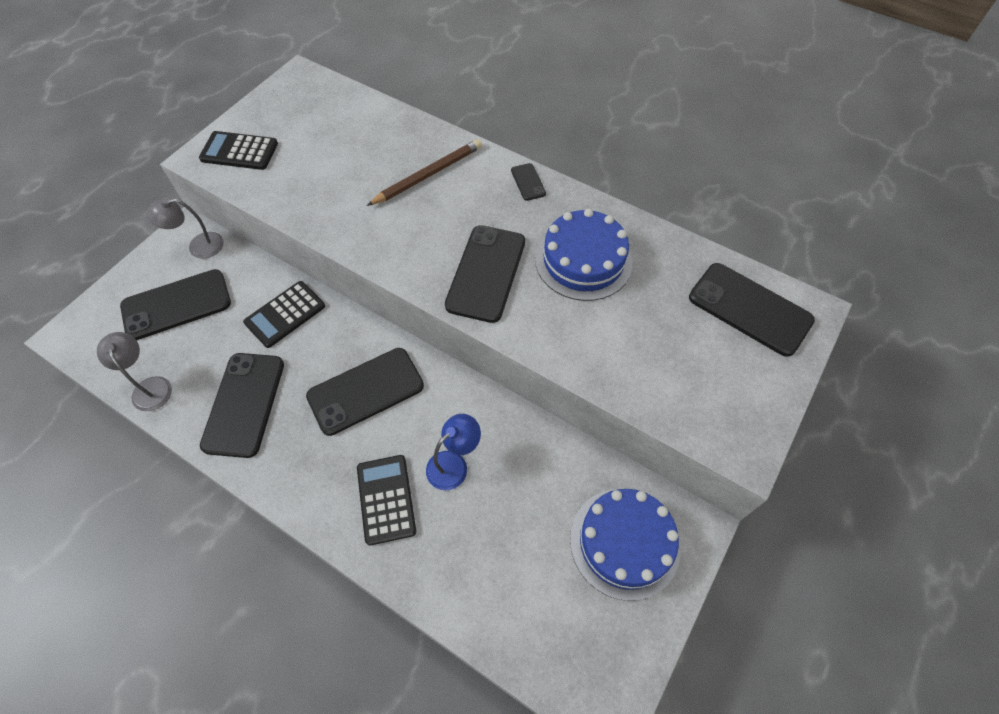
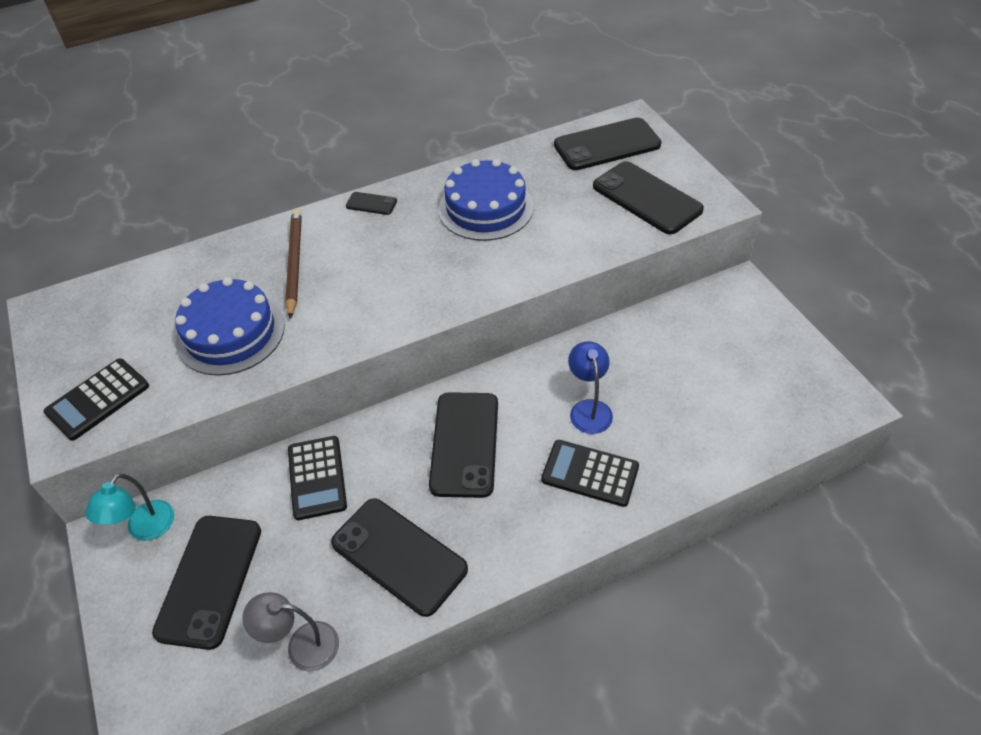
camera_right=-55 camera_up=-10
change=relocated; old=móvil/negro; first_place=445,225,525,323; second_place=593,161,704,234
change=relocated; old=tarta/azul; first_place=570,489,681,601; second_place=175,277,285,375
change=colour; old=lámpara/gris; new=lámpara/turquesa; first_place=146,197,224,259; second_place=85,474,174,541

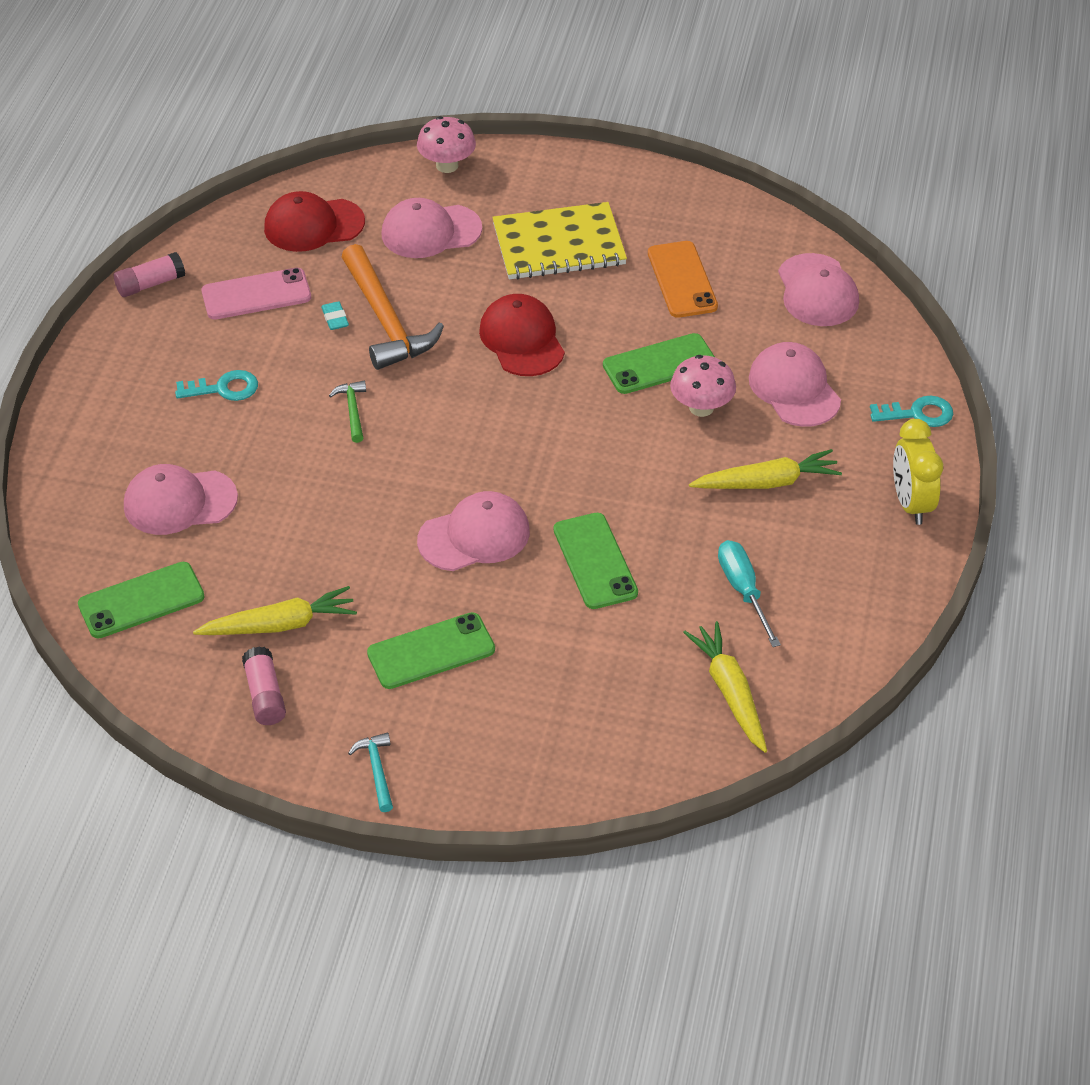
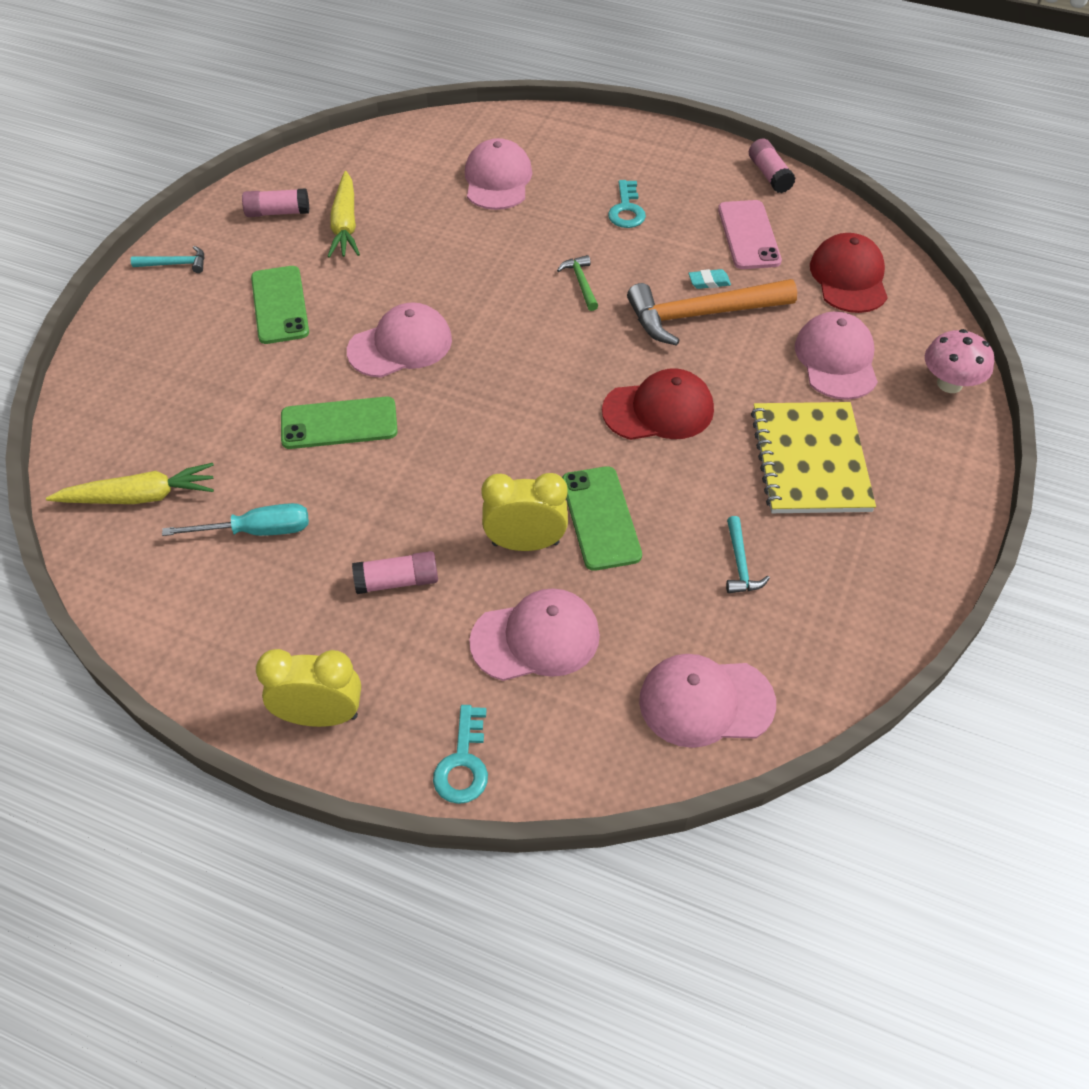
camera_right=100 camera_up=5
change=missing; old=móvil/verde; first_place=78,562,205,638
change=exchanged; old=móvil/naranja; new=martillo/turquesa; first_place=648,241,718,318; second_place=726,516,770,593
change=exchanged; old=seta/rosa; new=despertador/amarillo; first_place=670,355,736,417; second_place=481,473,568,551
change=exchanged; old=zanahoria/amarillo; new=barra de pegamento/rosa; first_place=689,449,842,489; second_place=352,551,438,594
change=spun; old=martillo/verde; first_place=329,381,366,443; second_place=557,255,598,311; degrees=-105
change=spun; old=gorra/rosa; first_place=417,491,530,571; second_place=347,302,452,378; degrees=-105

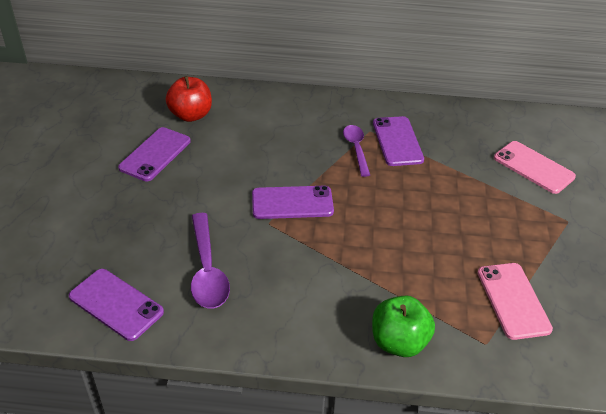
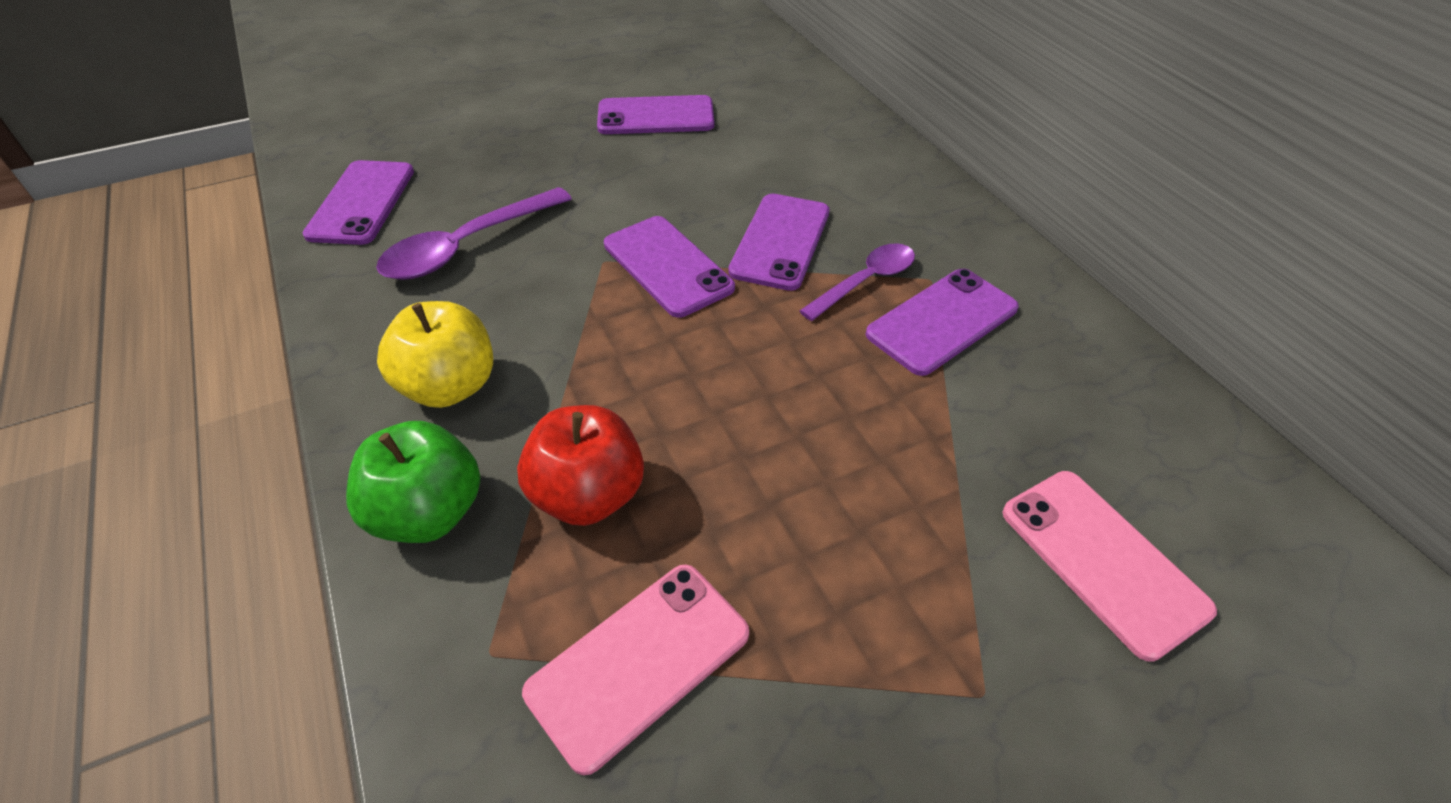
camera_right=60 camera_up=5
change=appeared; new=manzana/amarillo; second_place=377,301,493,408
change=appeared; new=móvil/morado; second_place=728,194,830,291
change=relocated; old=manzana/rojo; first_place=166,76,212,122; second_place=517,405,644,526
change=spun; old=móvil/rosa; first_place=494,141,576,194; second_place=1003,471,1217,662; degrees=-45

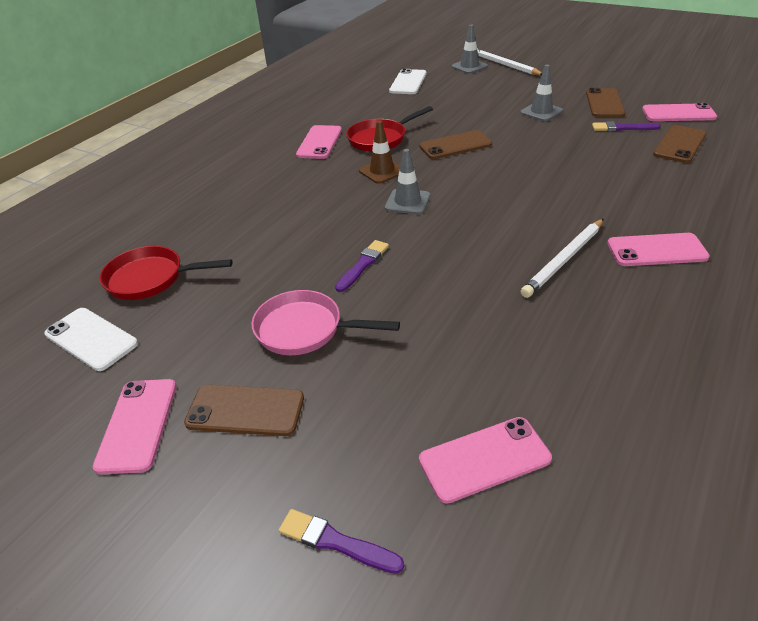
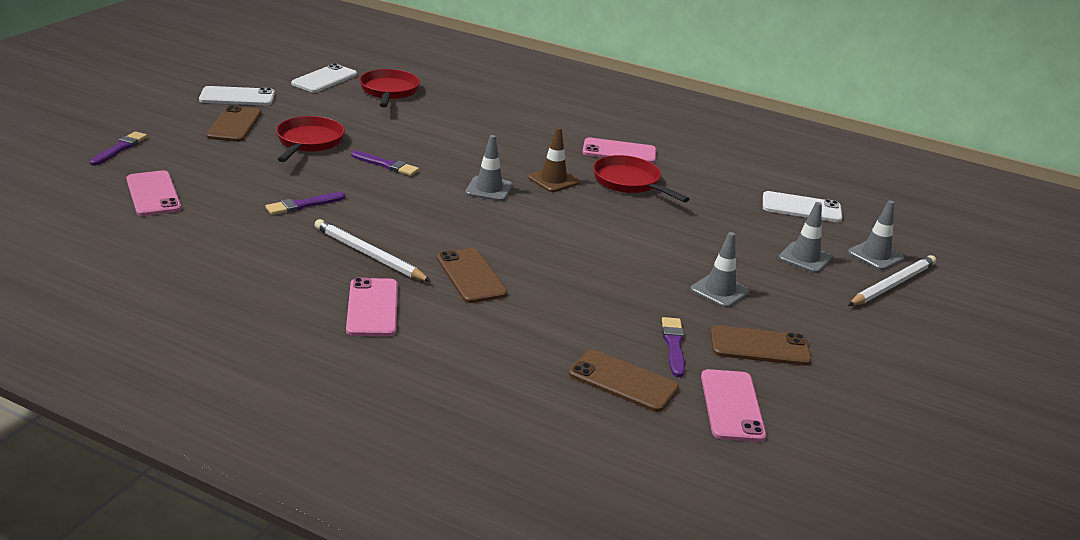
camera_right=80 camera_up=-10
change=appeared; new=pincel/morado; second_place=265,192,345,215
change=appeared; new=cono de tráfico/gris; second_place=778,202,832,273
change=relocated; old=móvil/marrón; first_place=420,130,492,159; second_place=437,248,508,303
change=colour; old=móvil/rosa; new=móvil/blanco; first_place=93,379,177,474; second_place=199,86,275,105
change=colour; old=sartén/rosa; new=sartén/rojo; first_place=251,290,400,355; second_place=276,116,345,162

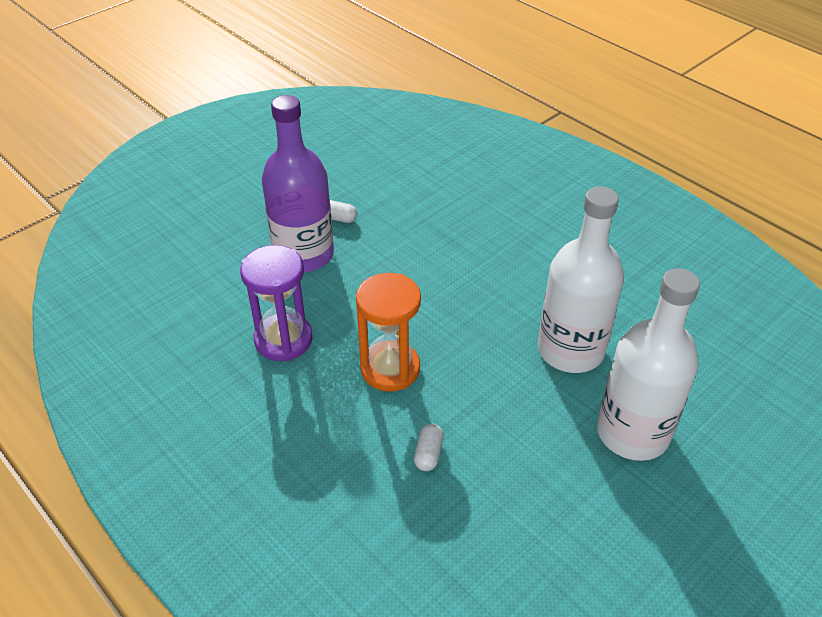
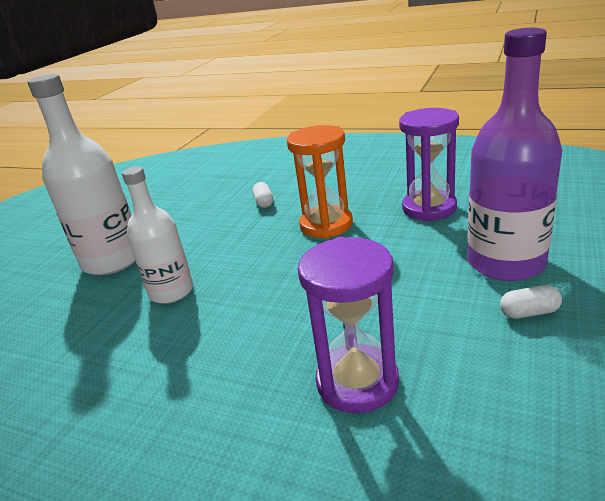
camera_right=160 camera_up=-15
change=appeared; new=reloj de arena/morado; second_place=298,237,399,413
change=size; old=botella/blanco; first_place=538,186,624,373; second_place=122,166,193,304; factor=0.65

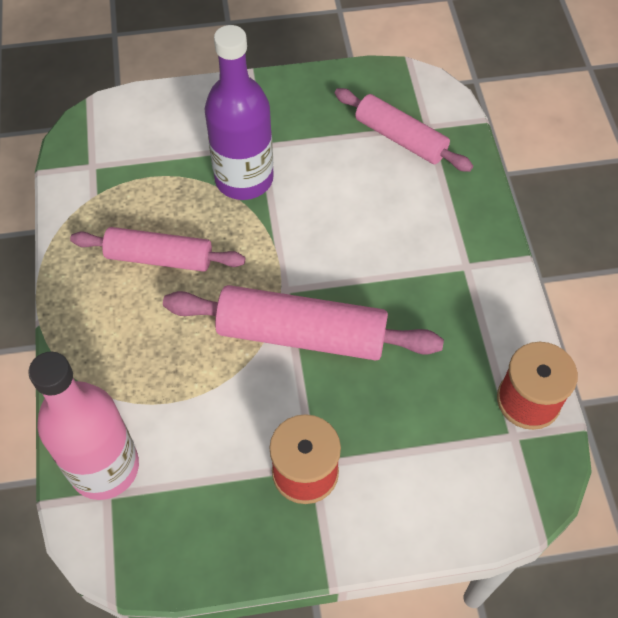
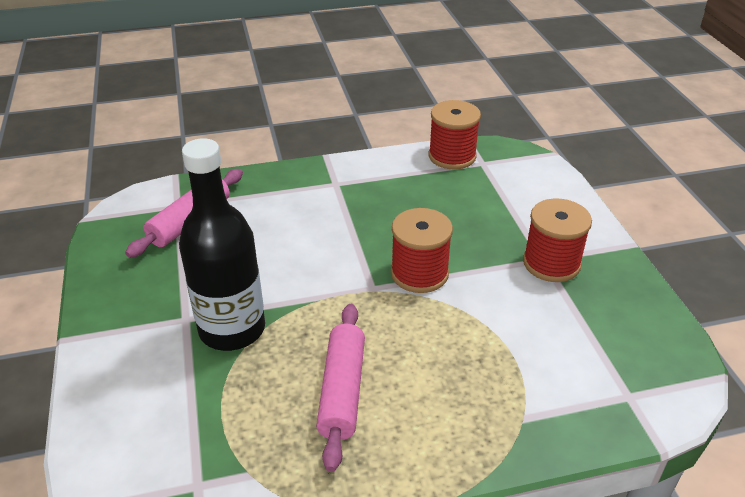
camera_right=-95 camera_up=-20
change=missing; old=botella/rosa; first_place=28,352,139,500
change=exchanged; old=rodillo/rosa; new=carrete/rojo; first_place=163,285,444,360; second_place=391,208,453,293
change=colour; old=botella/morado; new=botella/negro; first_place=204,25,274,200; second_place=179,138,265,351

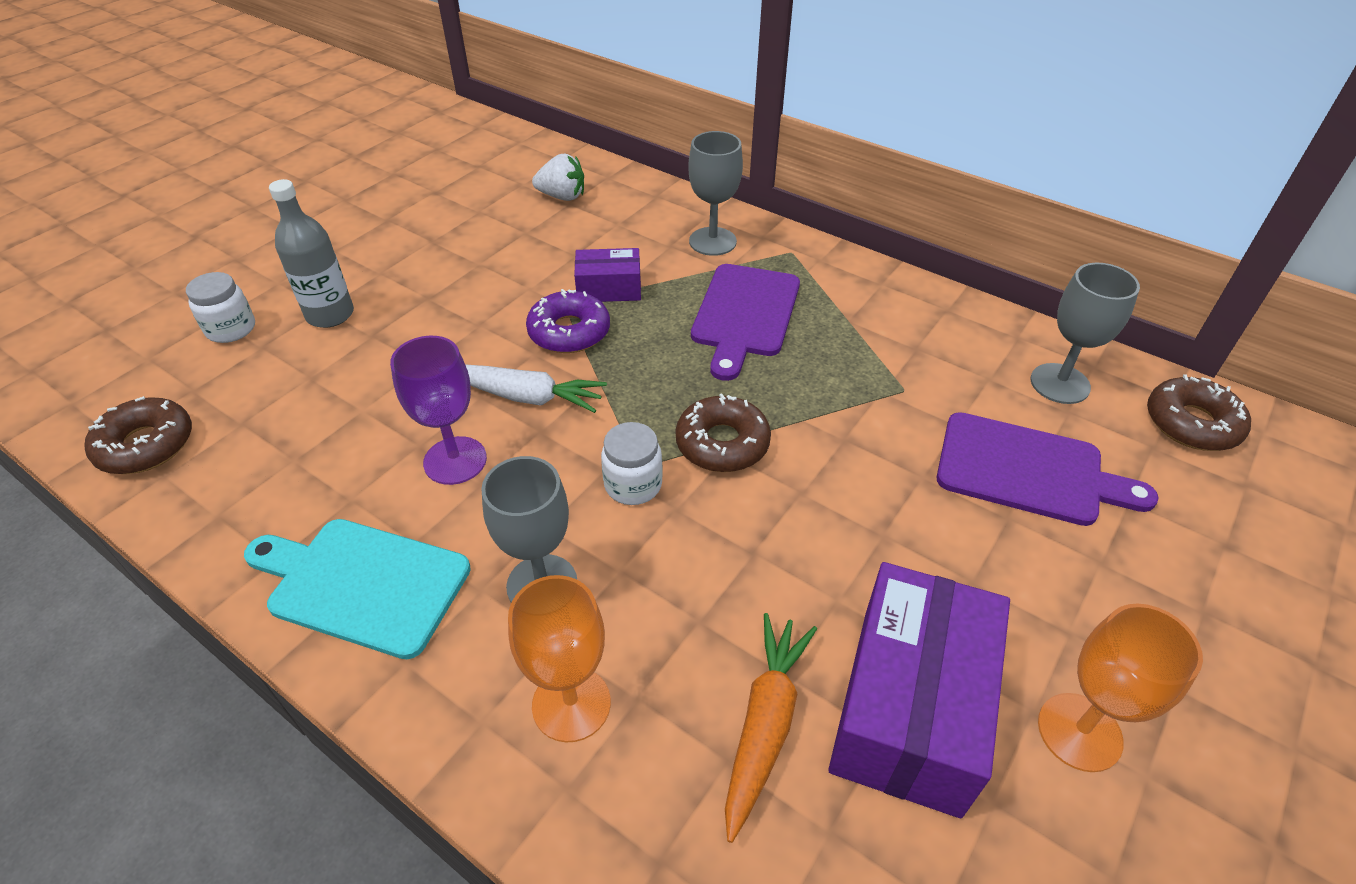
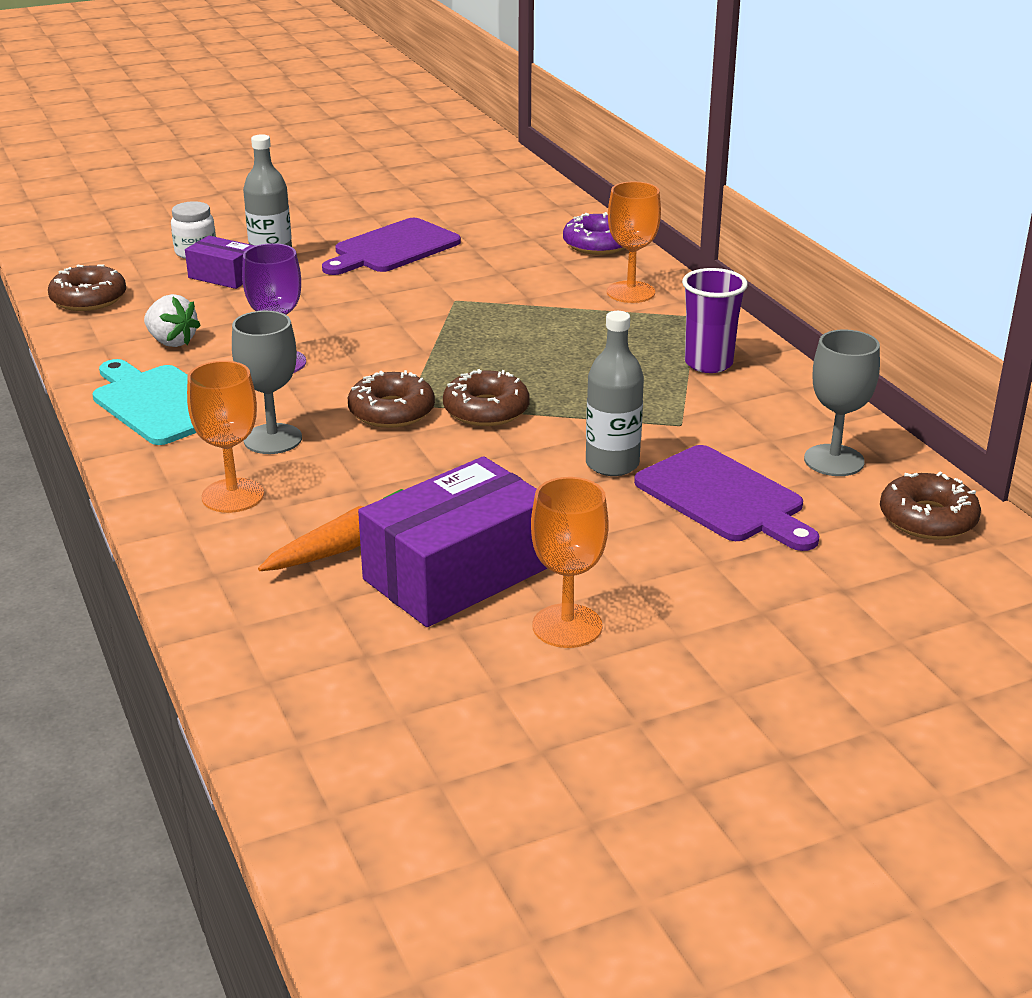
camera_right=30 camera_up=-15
change=missing; old=zanahoria/blanco; first_place=465,364,607,413
change=appeared; new=botella/gris; second_place=586,311,644,476
change=appeared; new=vaso/morado; second_place=682,268,748,373
change=relocated; old=rosquilla/morado; first_place=526,289,610,353; second_place=563,212,624,255
change=relocated; old=fresa/blanco; first_place=532,154,584,201; second_place=144,294,201,347
change=relocated; old=caja/morado; first_place=574,248,641,302; second_place=185,236,255,289
change=relocated; old=tabla de cortar/morado; first_place=691,264,800,381; second_place=322,218,461,275
change=exchanged; old=tarro/blanco; new=rosquilla/marrón; first_place=601,422,663,505; second_place=348,370,435,428
change=colour; old=copa/gris; new=copa/naranja; first_place=689,131,743,256; second_place=607,181,661,303

